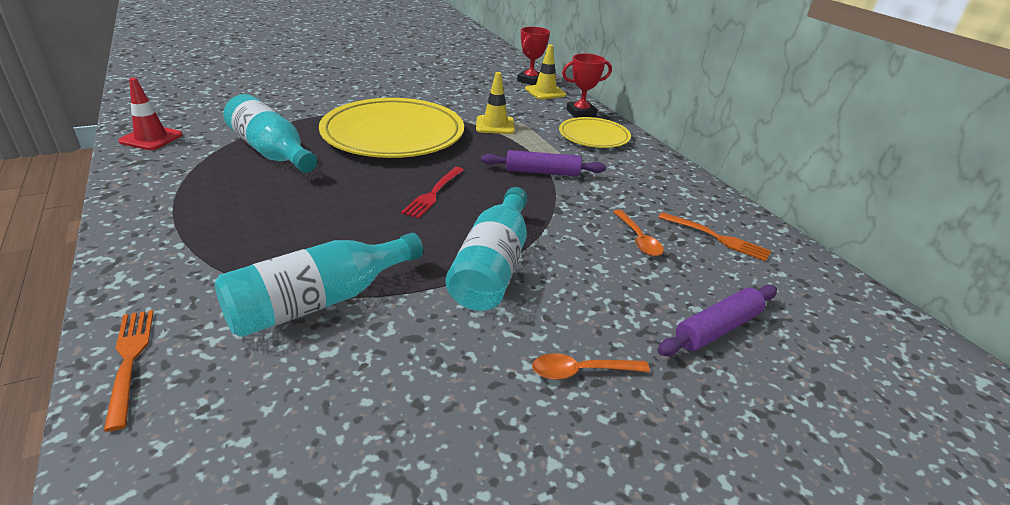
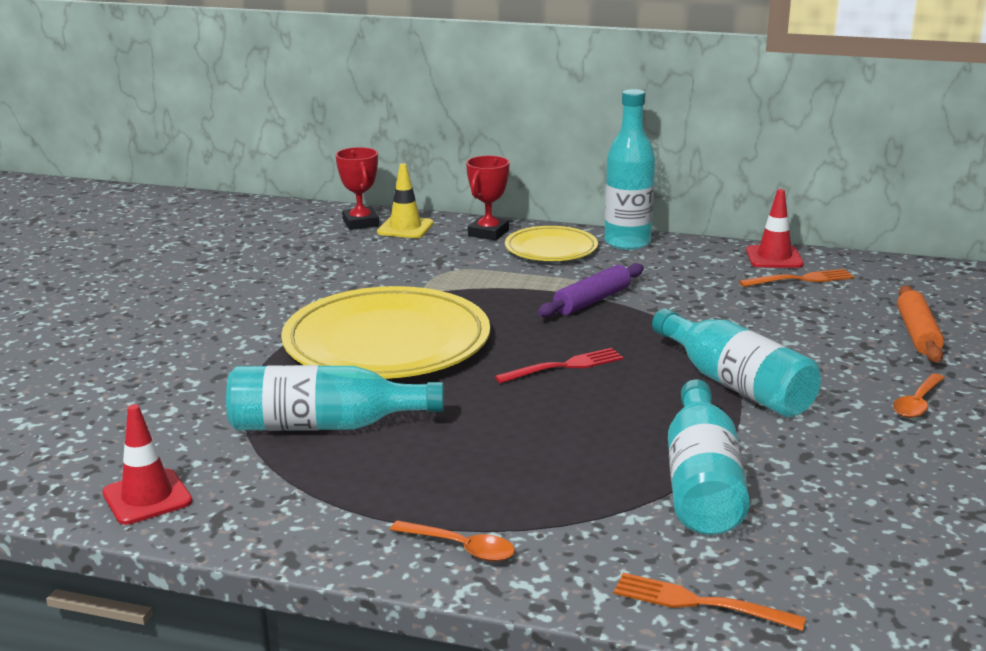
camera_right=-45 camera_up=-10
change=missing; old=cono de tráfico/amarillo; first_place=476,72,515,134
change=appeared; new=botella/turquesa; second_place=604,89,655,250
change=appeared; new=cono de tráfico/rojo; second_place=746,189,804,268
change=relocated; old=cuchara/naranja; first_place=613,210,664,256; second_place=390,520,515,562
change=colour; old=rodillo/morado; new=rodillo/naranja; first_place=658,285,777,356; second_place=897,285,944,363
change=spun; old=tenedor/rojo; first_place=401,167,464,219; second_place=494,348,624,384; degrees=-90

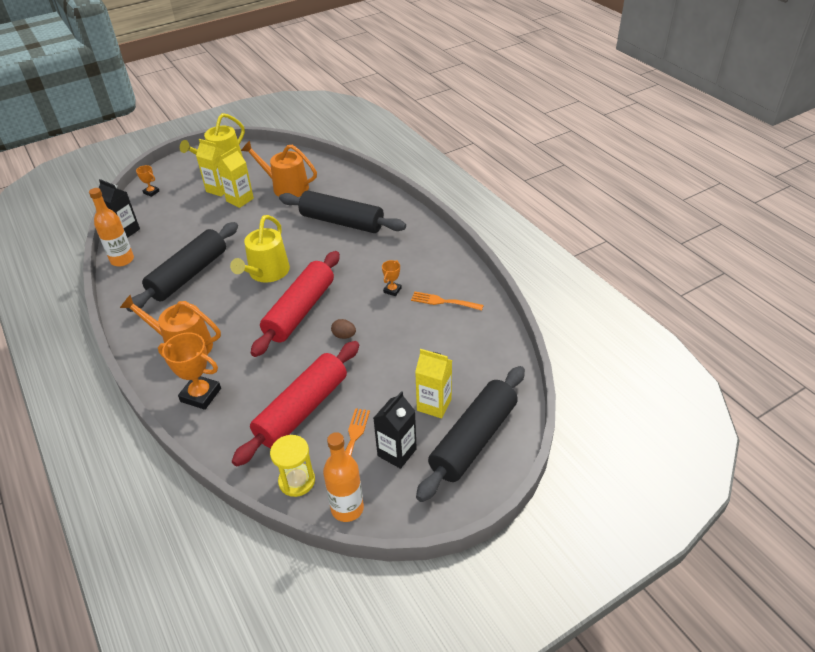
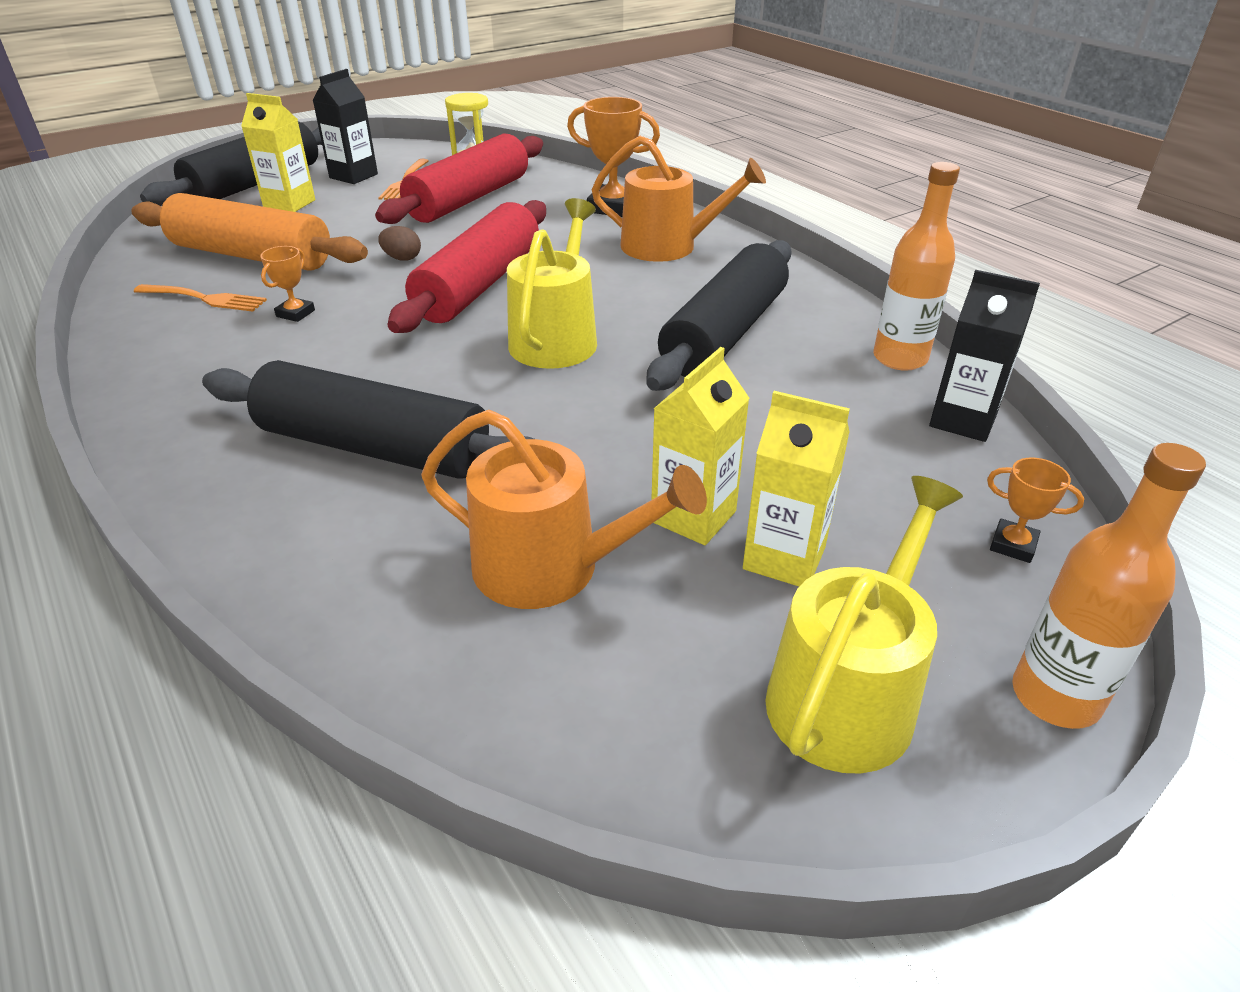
camera_right=175 camera_up=-5
change=appeared; new=rodillo/naranja; second_place=131,193,368,271
change=relocated; old=botella/naranja; first_place=323,432,364,522; second_place=1012,443,1206,729

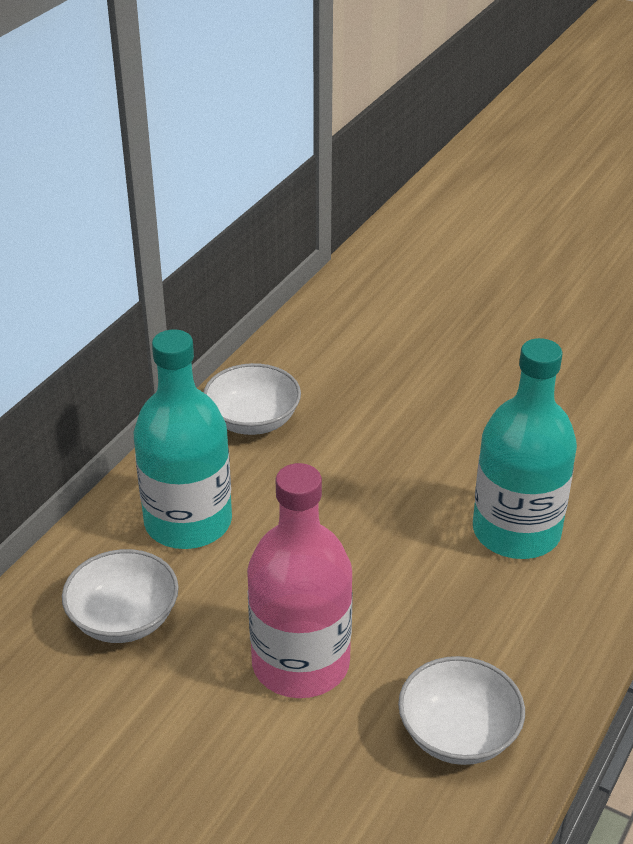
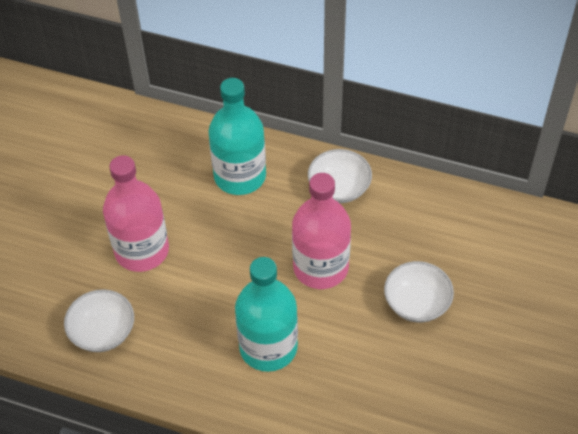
camera_right=80 camera_up=15
change=appeared; new=botella/rosa; second_place=292,173,351,289
change=relocated; old=cuenco/blanco; first_place=62,549,179,643; second_place=384,261,454,323

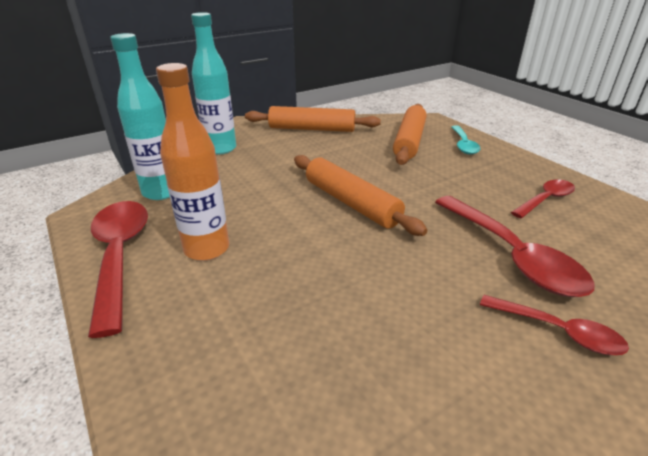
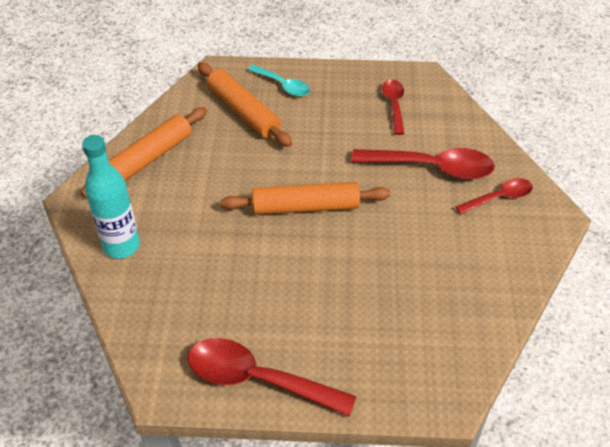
camera_right=-55 camera_up=15
change=missing; old=botella/turquesa; first_place=111,33,170,200
change=missing; old=botella/naranja; first_place=156,63,229,261

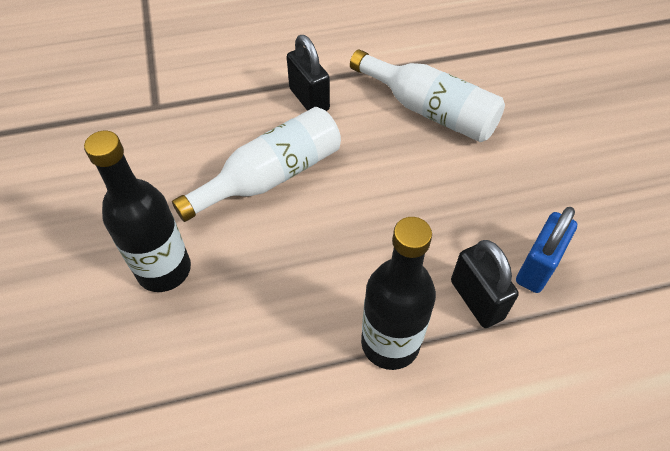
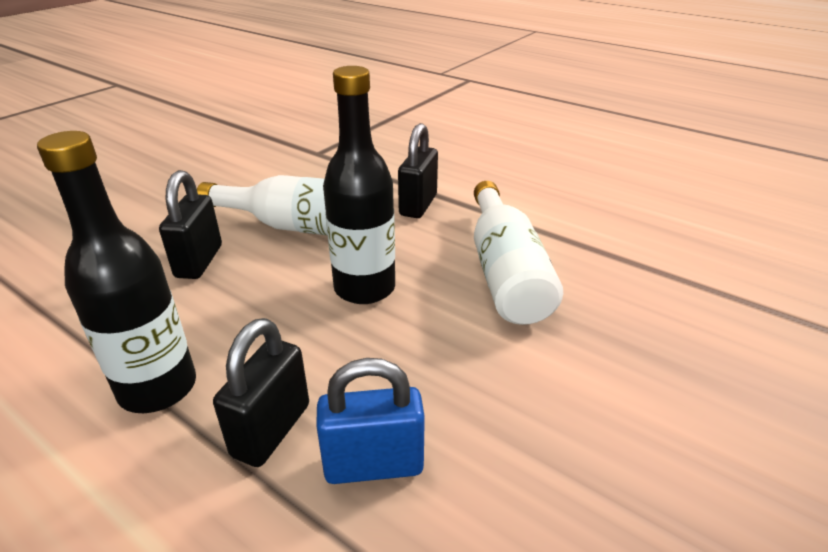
camera_right=50 camera_up=-20
change=appeared; new=candado/negro; second_place=159,170,222,279
change=relocated; old=botella/negro; first_place=84,131,191,292; second_place=323,66,395,304

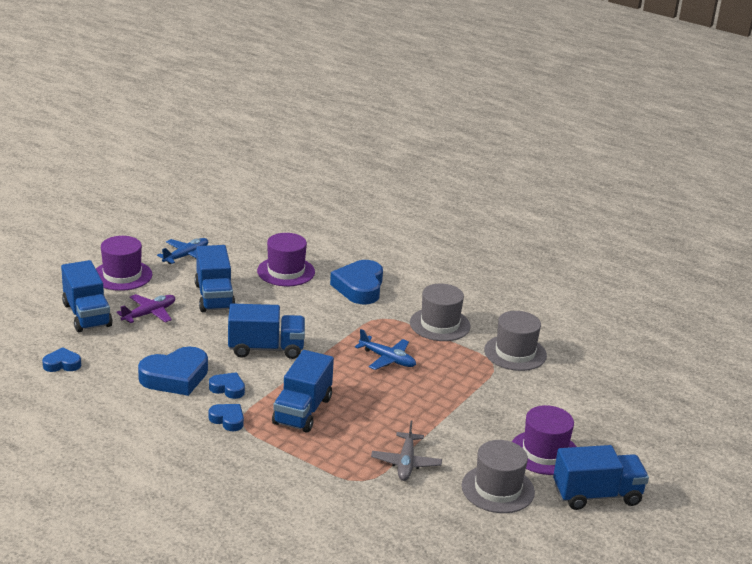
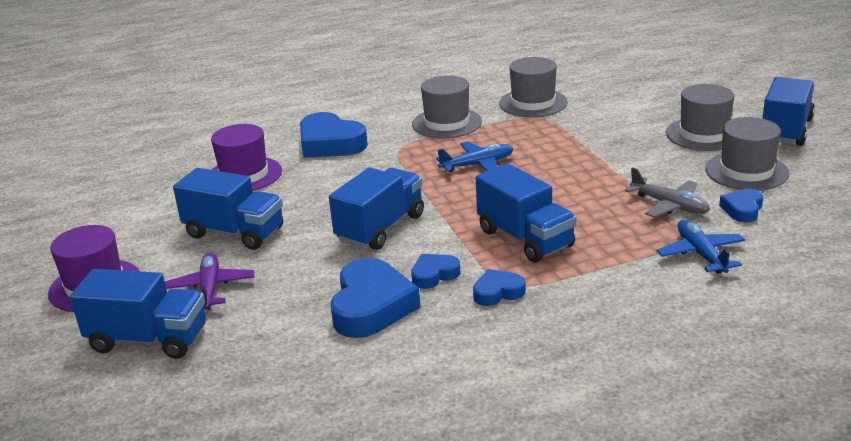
camera_right=-50 camera_up=0
change=relocated; old=corazón/azul; first_place=42,347,81,372; second_place=719,189,763,223
change=relocated; old=avión/azul; first_place=157,238,208,264; second_place=657,219,745,274
change=colour; old=sombrero/morado; new=sombrero/gris; first_place=512,405,577,475; second_place=666,84,734,151

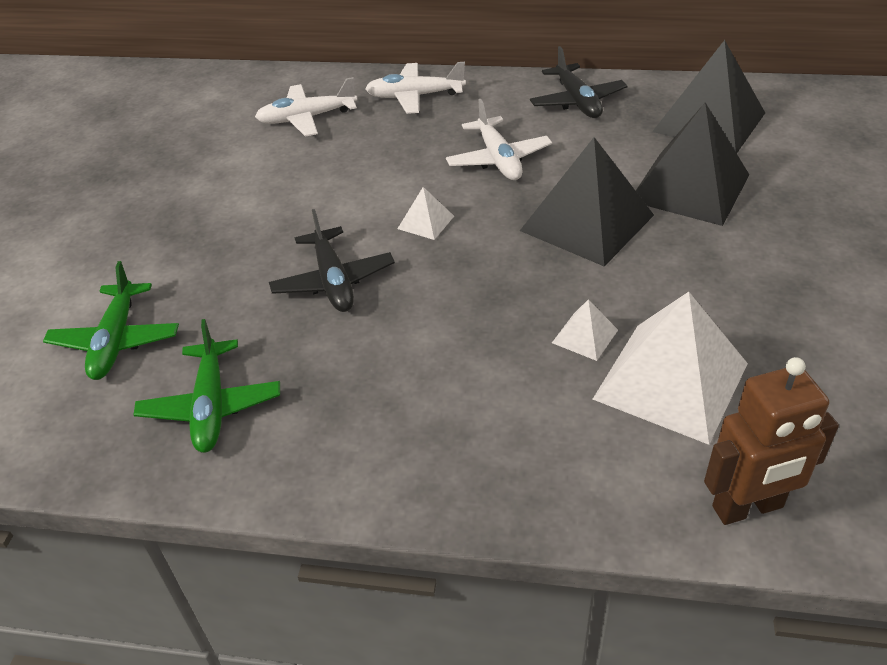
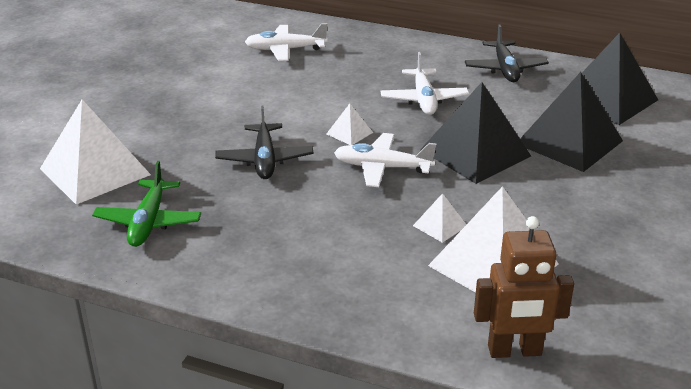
camera_right=10 camera_up=-10
change=relocated; old=avión/blanco; first_place=365,62,466,114; second_place=334,133,436,187
change=exchanged; old=avión/verde; new=pirámide/blanco; first_place=43,261,179,380; second_place=40,99,151,205

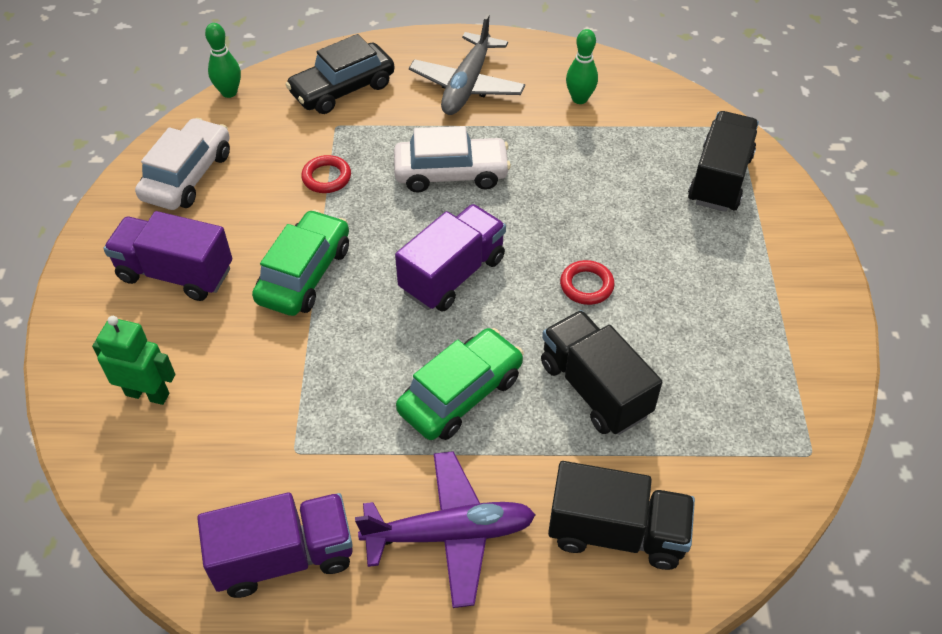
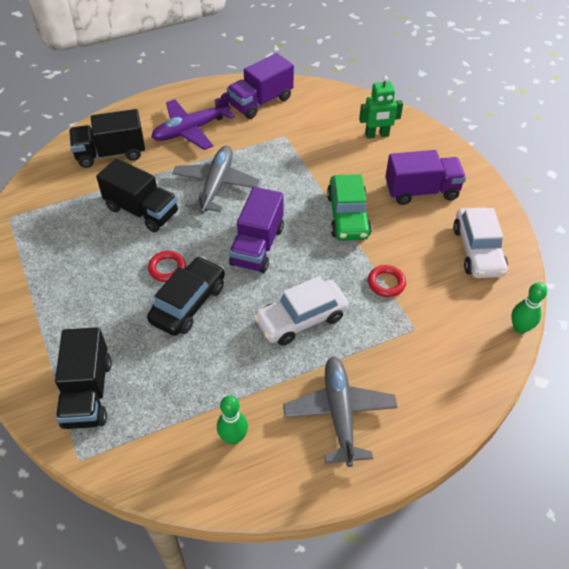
camera_right=155 camera_up=0
change=relocated; old=coche/negro; first_place=285,34,394,114; second_place=147,256,225,336
change=exchanged; old=coche/verde; new=avión/gris; first_place=396,328,524,440; second_place=172,146,261,213

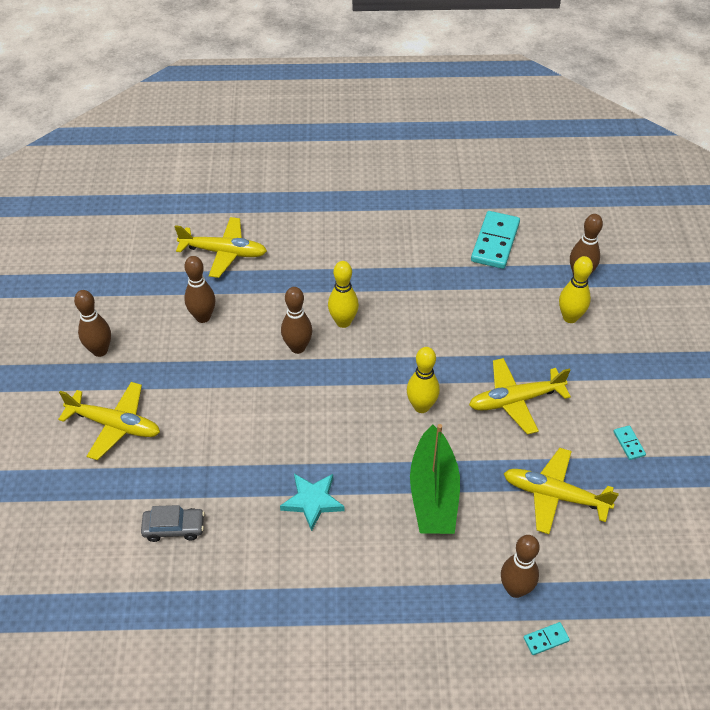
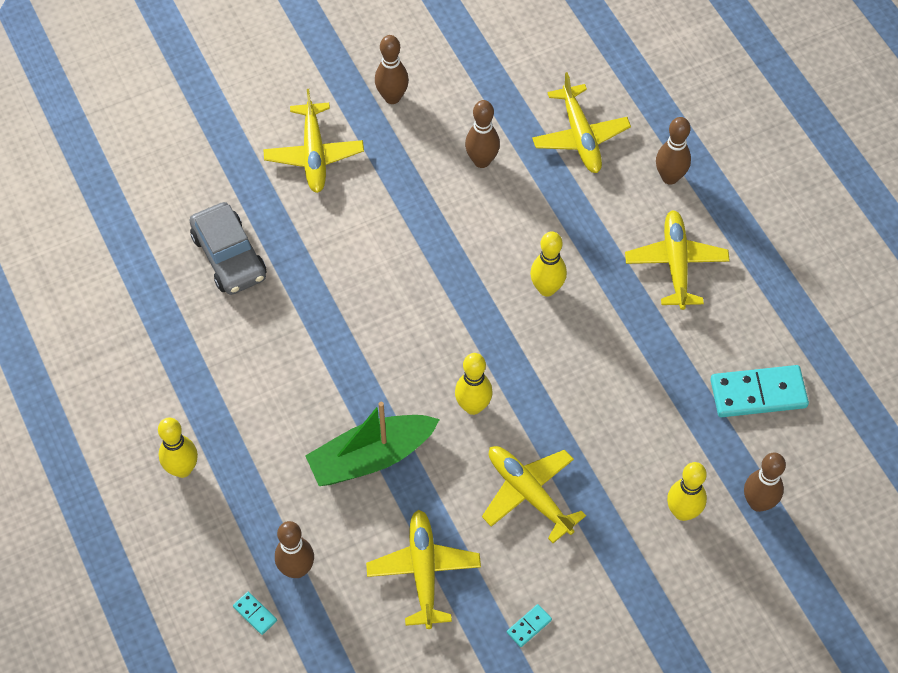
camera_right=65 camera_up=10
change=missing; old=estrella/turquesa; first_place=280,474,345,531
change=appeared; new=bolo/amarillo; second_place=158,418,198,478
change=appeared; new=avión/amarillo; second_place=625,210,730,310
change=relocated; old=bolo/marrón; first_place=281,287,312,354; second_place=656,117,691,185
change=size; old=coche/gris; first_place=141,505,205,542; second_place=190,202,266,295; factor=1.62

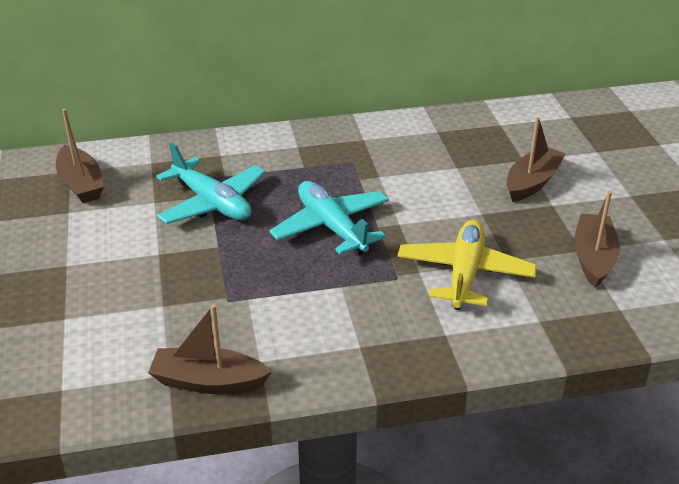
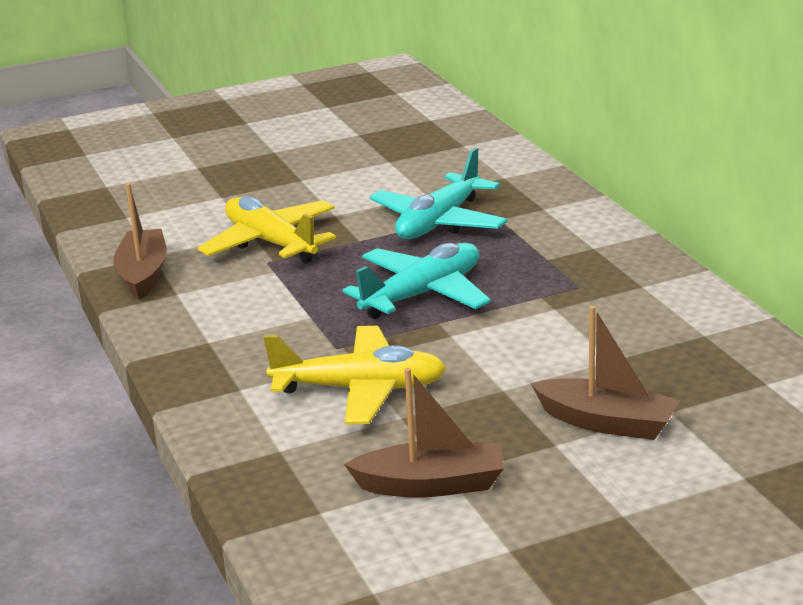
camera_right=80 camera_up=-10
change=missing; old=barco/marrón; first_place=56,109,104,203
change=appeared; new=avión/amarillo; second_place=198,196,336,264

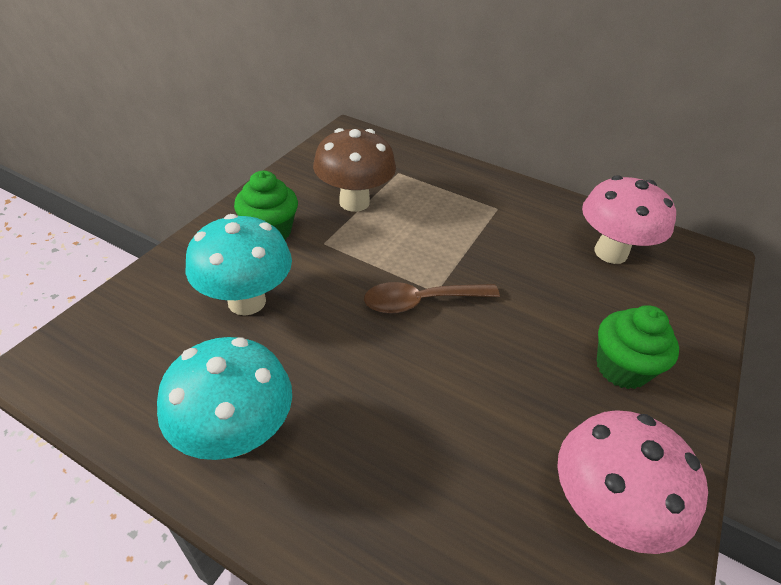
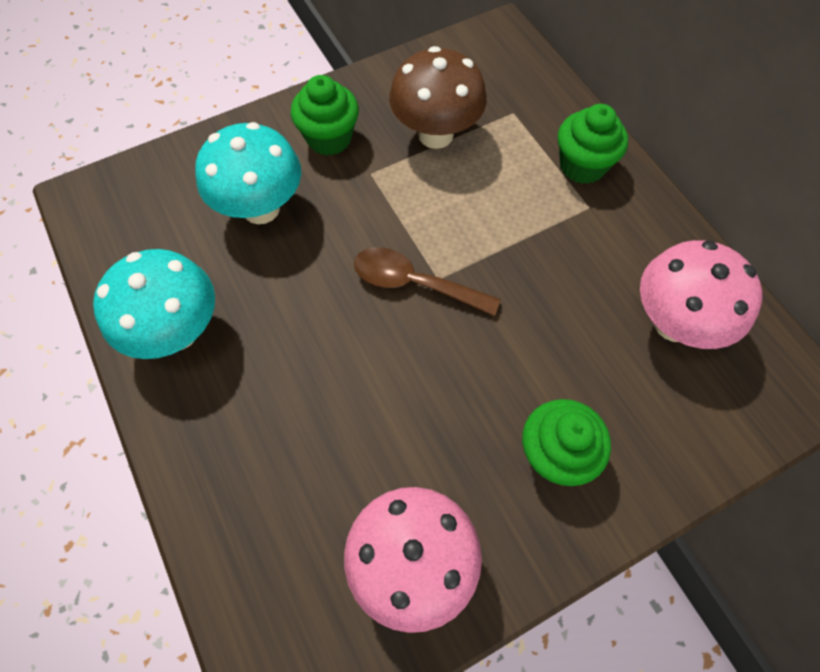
camera_right=35 camera_up=20
change=appeared; new=magdalena/verde; second_place=558,104,628,184

